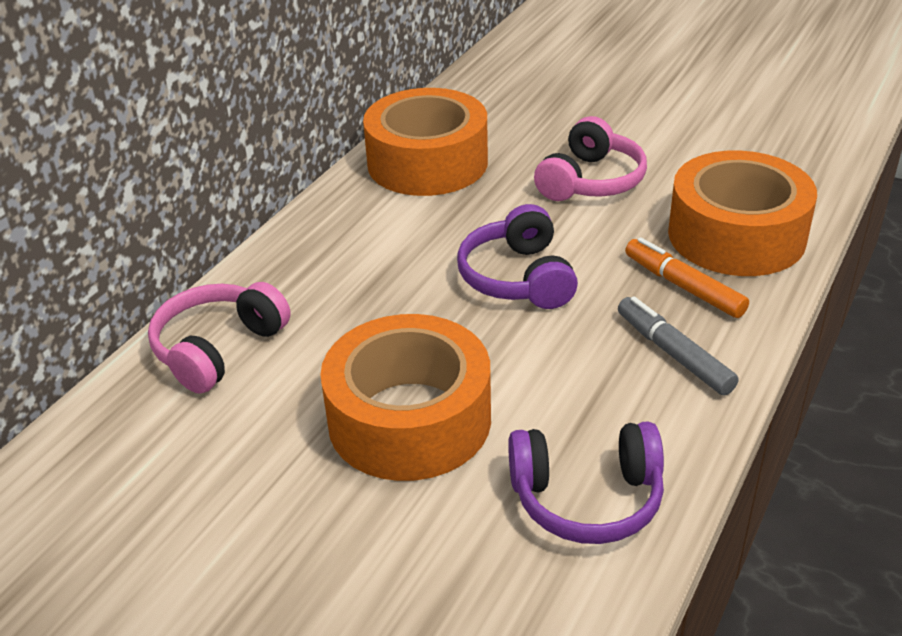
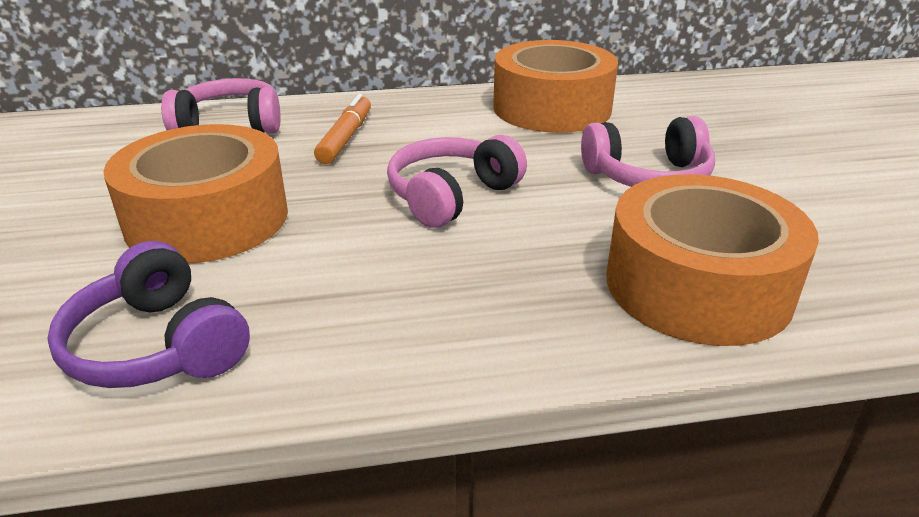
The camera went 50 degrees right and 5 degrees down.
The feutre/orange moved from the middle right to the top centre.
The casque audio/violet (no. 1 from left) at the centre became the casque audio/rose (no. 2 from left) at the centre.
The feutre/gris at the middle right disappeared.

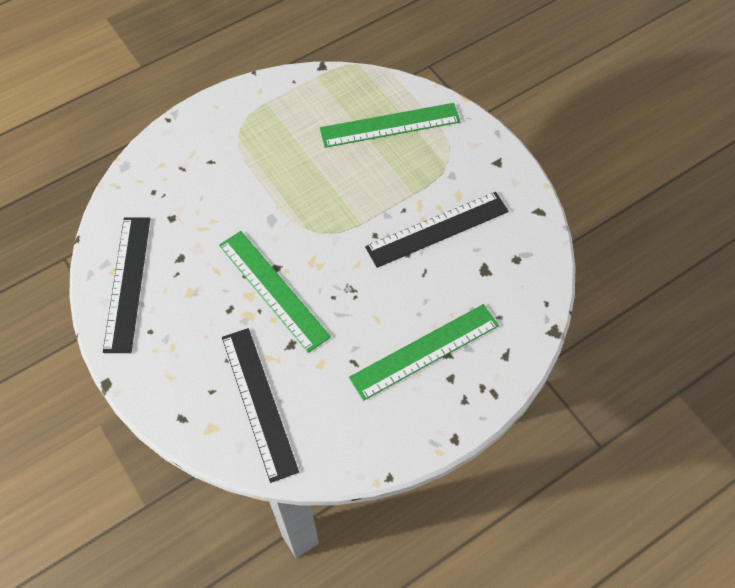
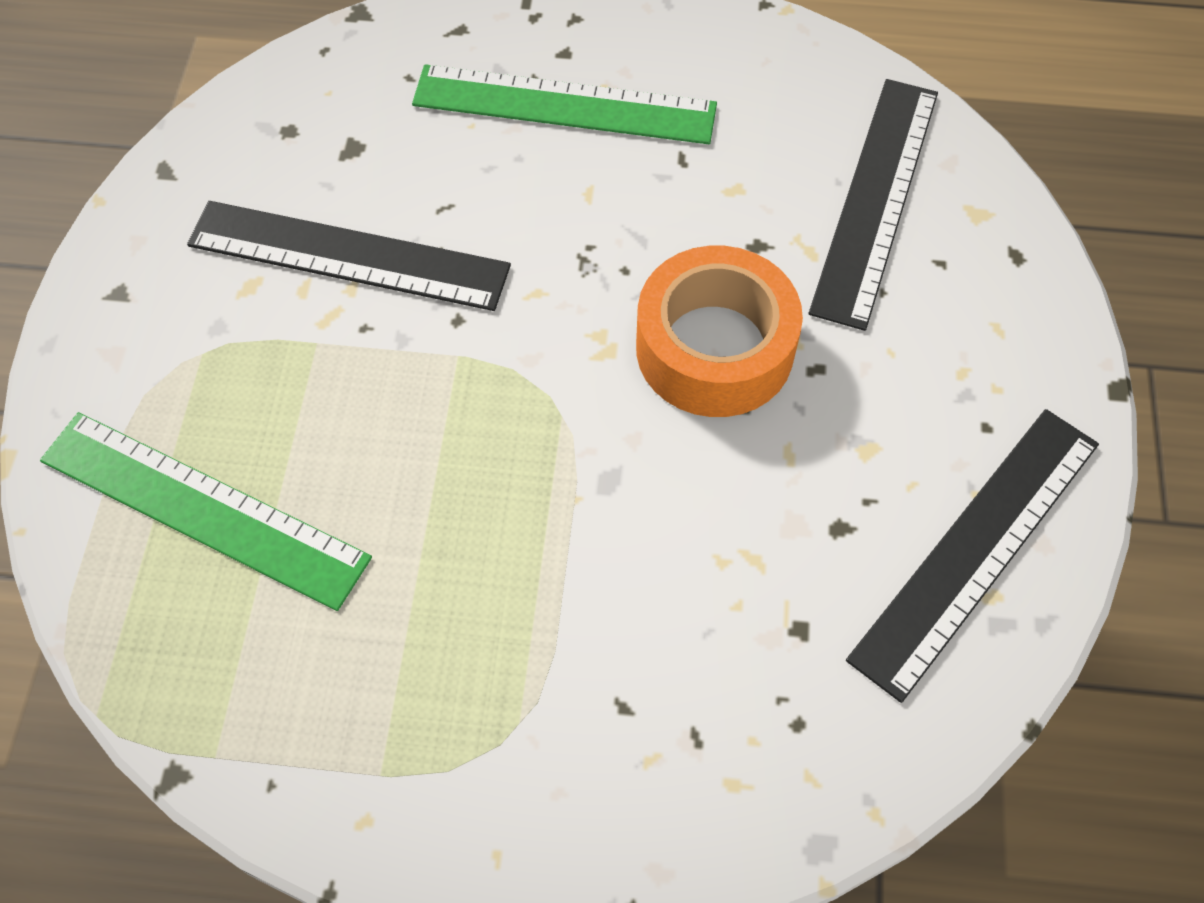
The camera went 140 degrees left and 0 degrees up.
The règle/vert (no. 1 from left) at the centre was replaced by the ruban adhésif/orange at the centre.

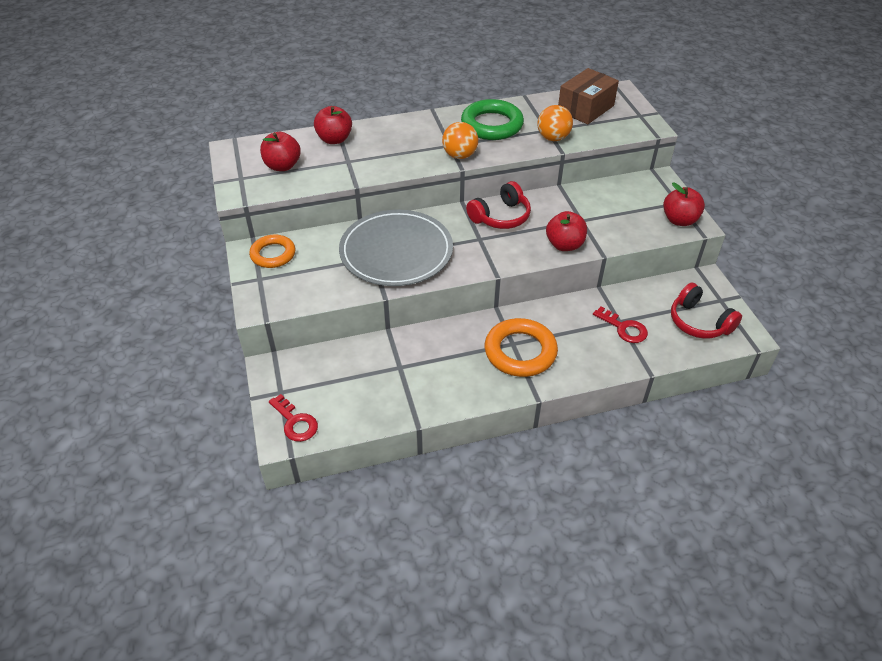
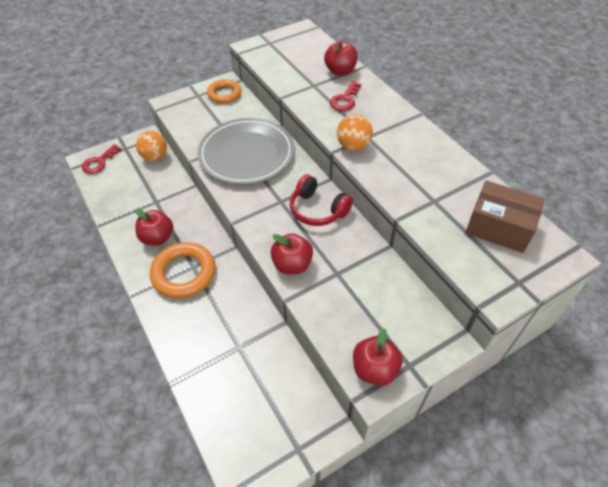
The camera went 75 degrees right and 5 degrees up.
The pomme/rouge (no. 1 from left) moved from the top left to the middle left.
The balle/orange (no. 2 from left in the first image) moved from the top centre to the top left.
The clé/rouge (no. 2 from left) moved from the middle right to the top centre.
The anneau/vert at the top centre disappeared.
The casque audio/rouge (no. 2 from left) at the middle right disappeared.

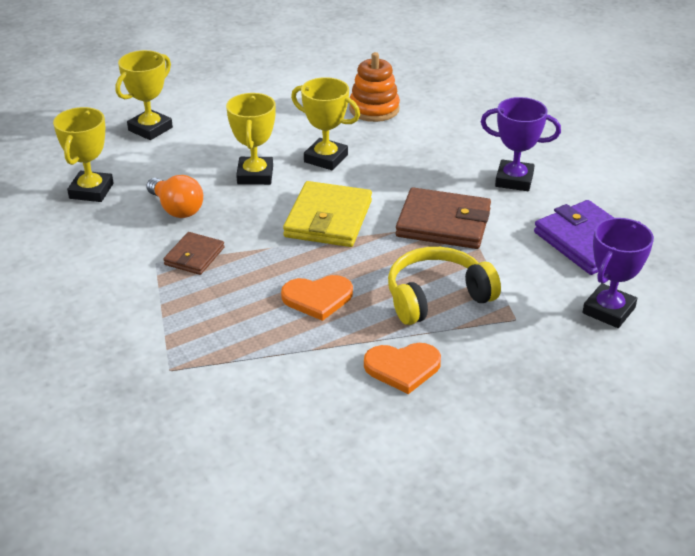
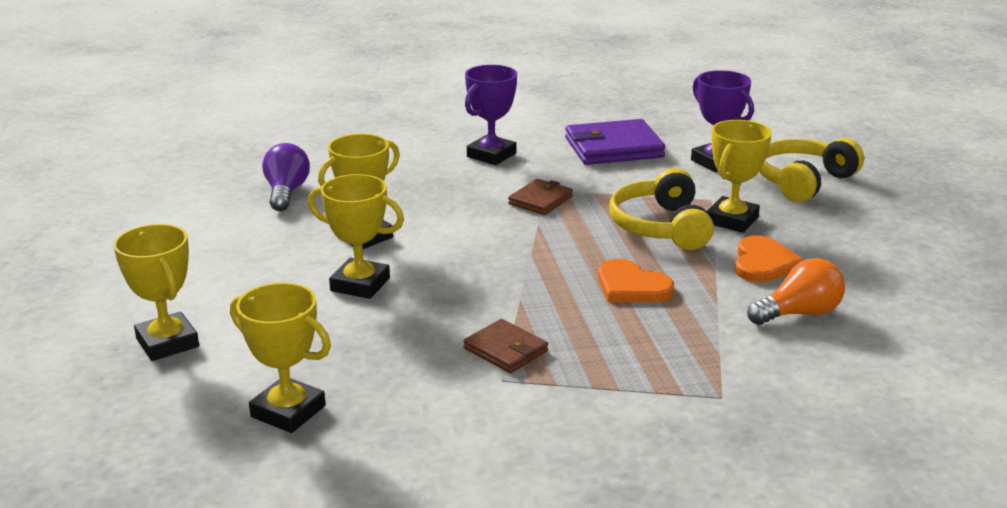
The camera went 70 degrees left and 10 degrees down.
The jouet à empiler/orange at the top centre was replaced by the ampoule/violet at the middle left.
The portefeuille/marron (no. 2 from left) at the centre changed to 0.57 times the size.
The cœur/orange (no. 1 from left) at the centre turned 120 degrees clockwise.
The trophée/jaune (no. 5 from left) at the middle right appeared.
The ampoule/orange moved from the middle left to the middle right.
The casque audio/jaune (no. 2 from left) at the middle right appeared.
The portefeuille/jaune at the centre disappeared.

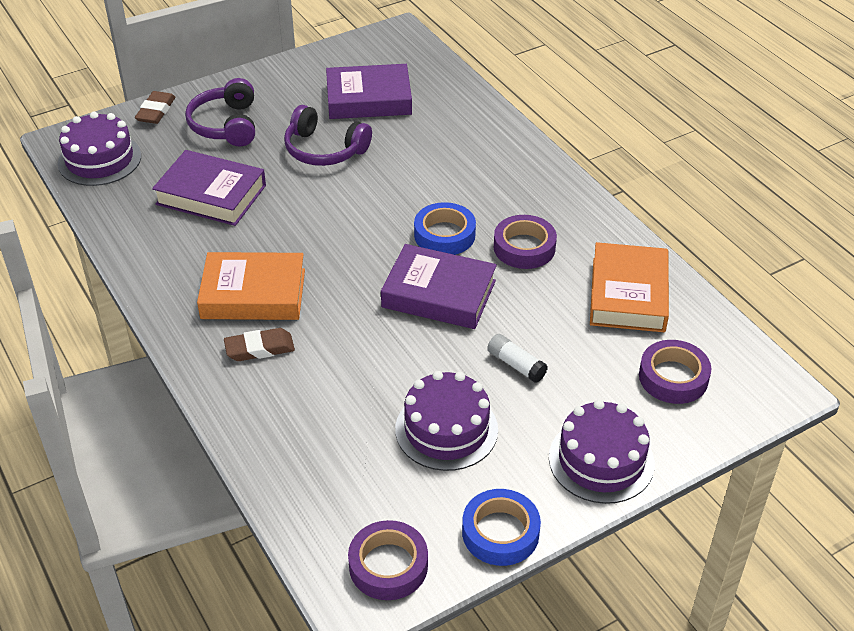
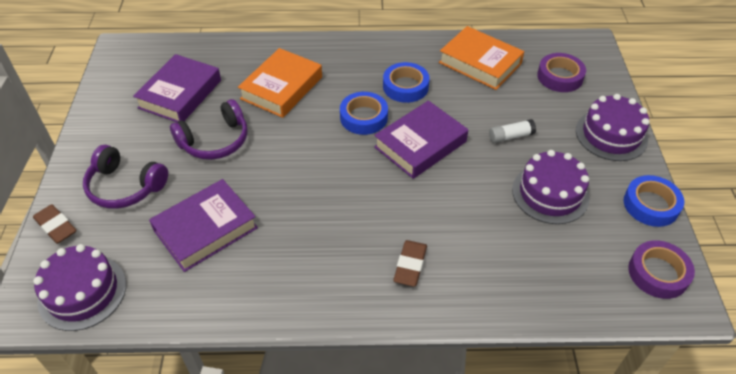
The camera went 60 degrees left and 5 degrees up.
The livre/orange (no. 1 from left) moved from the middle left to the top centre.
The ruban adhésif/violet (no. 2 from left) at the centre became the ruban adhésif/bleu (no. 2 from left) at the top centre.

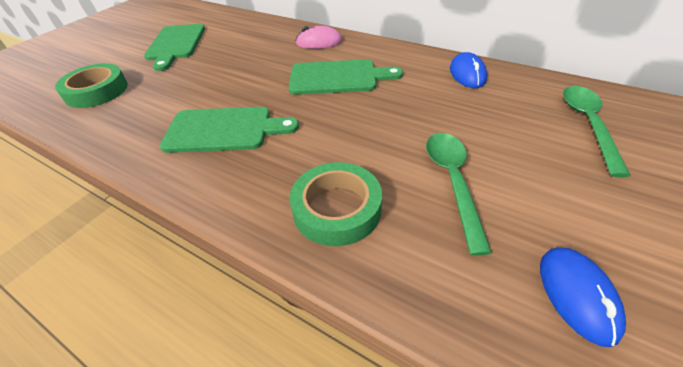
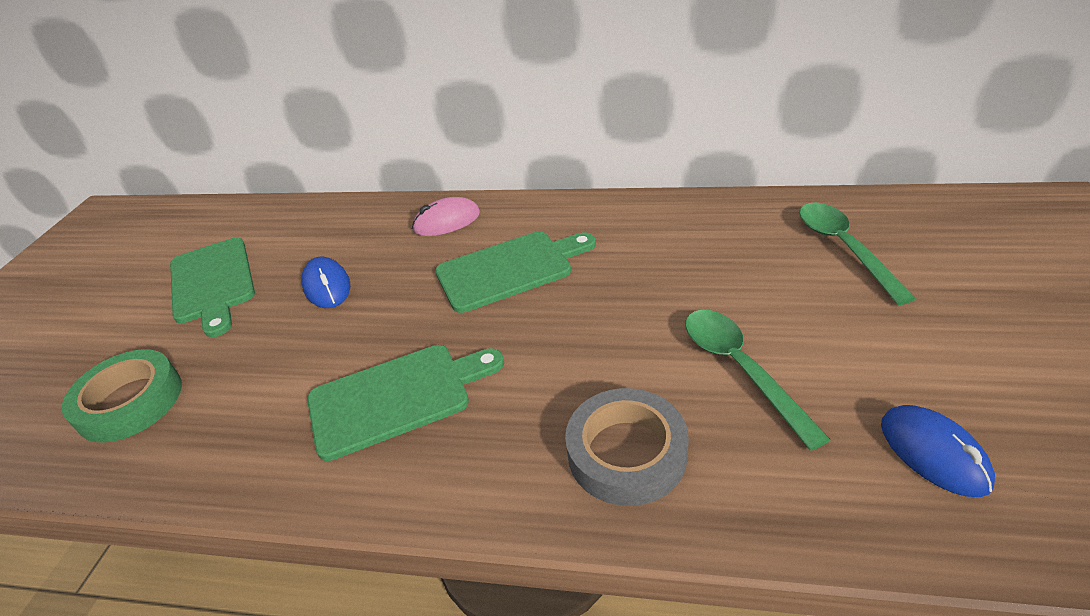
The camera went 20 degrees left and 5 degrees down.
The souris/bleu (no. 1 from left) moved from the top right to the middle left.
The ruban adhésif/vert (no. 2 from left) at the centre became the ruban adhésif/gris at the bottom centre.

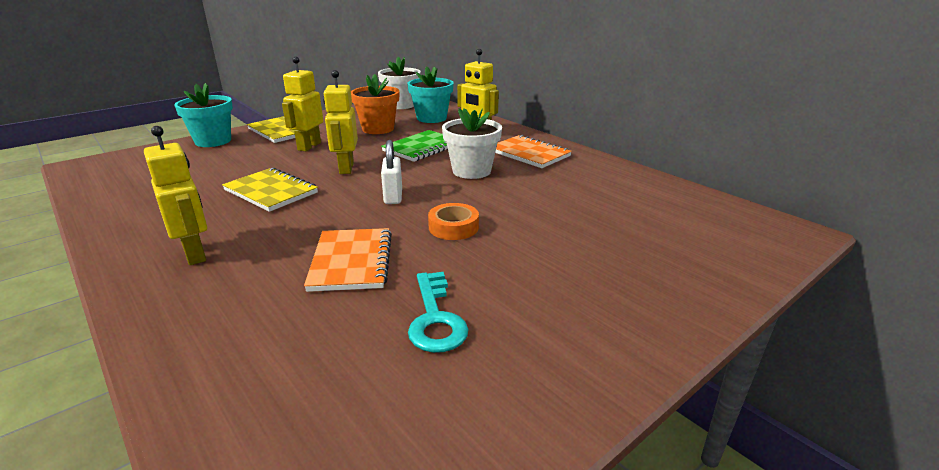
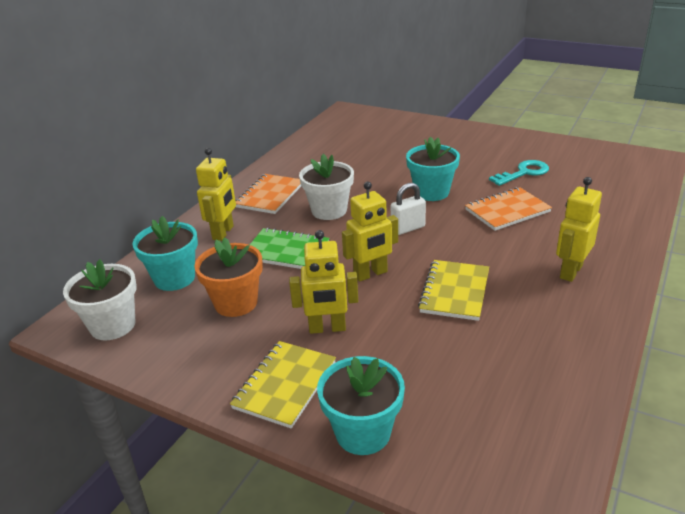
The camera went 110 degrees left and 5 degrees up.
The ruban adhésif/orange at the centre was replaced by the pot de fleurs/turquoise (no. 3 from left) at the top centre.

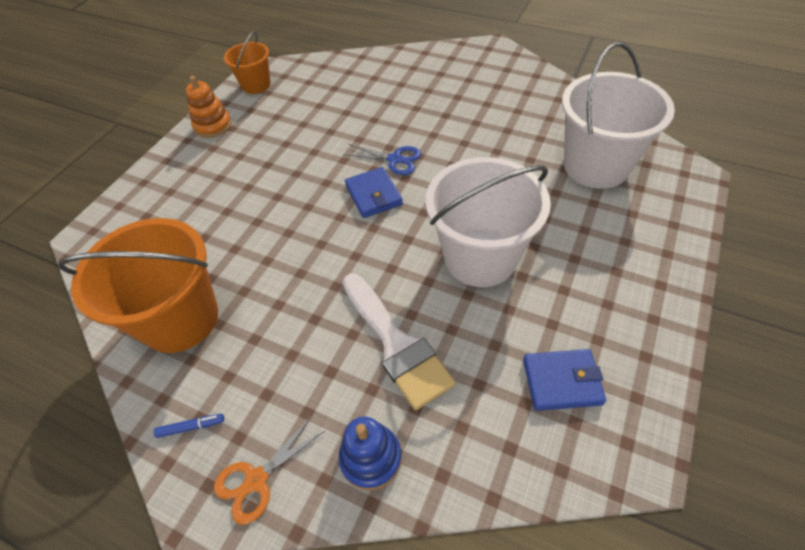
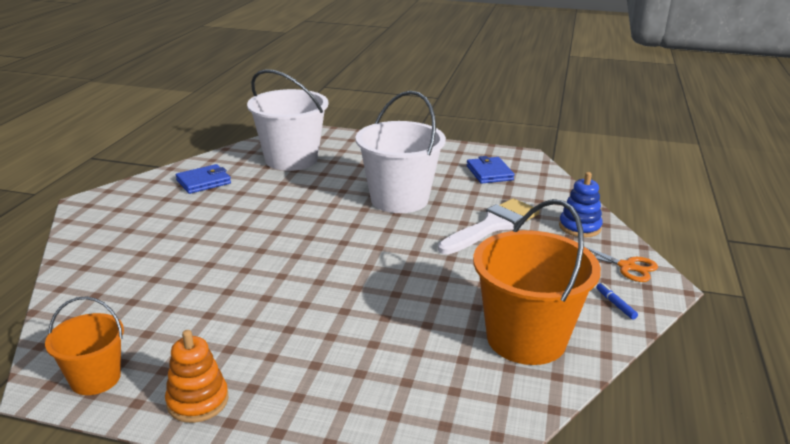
The camera went 105 degrees left and 25 degrees down.
The portefeuille/bleu (no. 1 from left) moved from the centre to the middle left.
The ciseaux/bleu at the top centre disappeared.

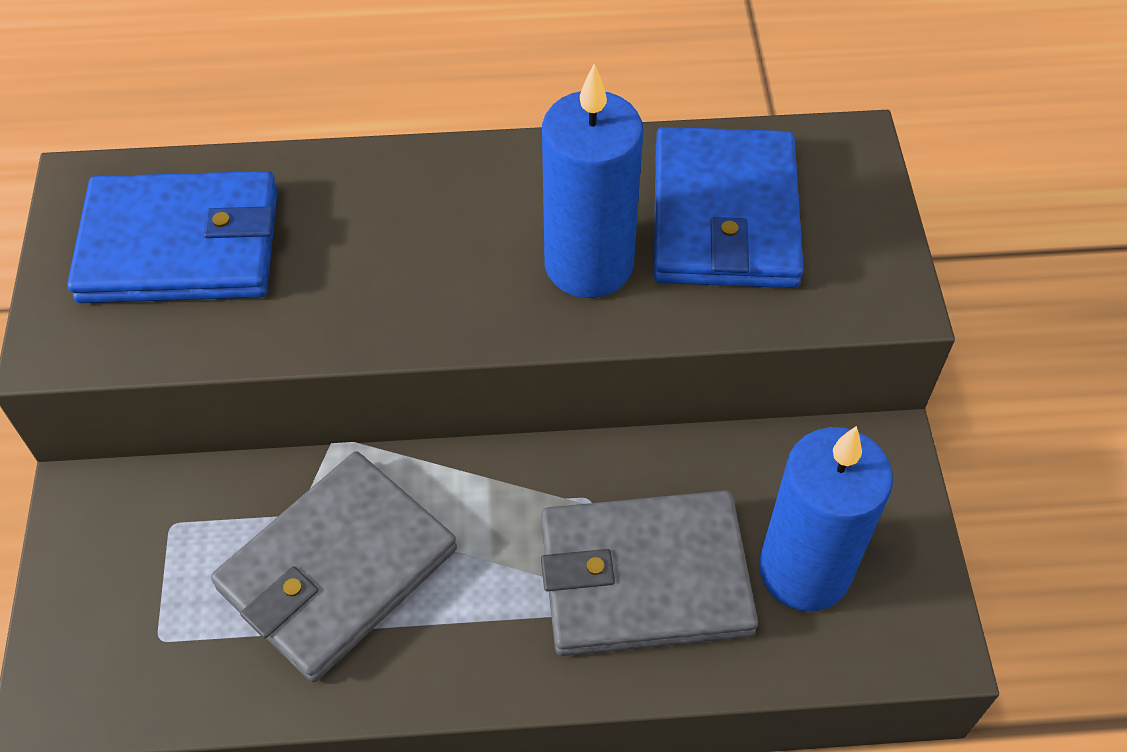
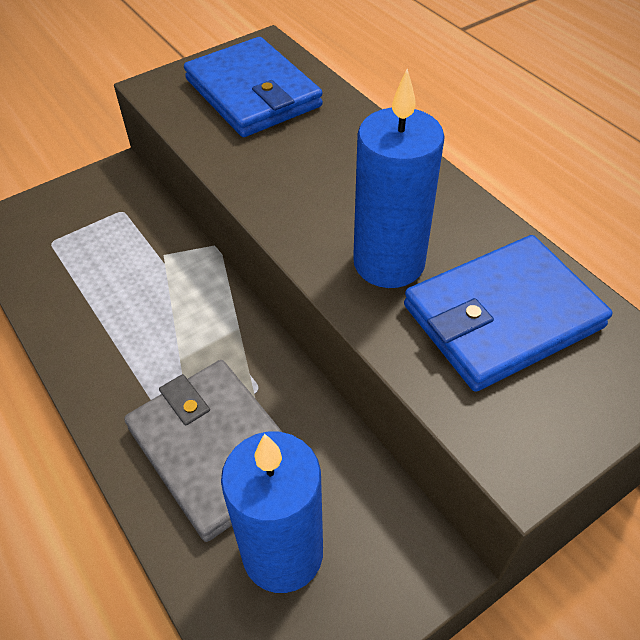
The camera went 60 degrees right and 5 degrees down.
The portefeuille/gris (no. 1 from left) at the bottom left disappeared.

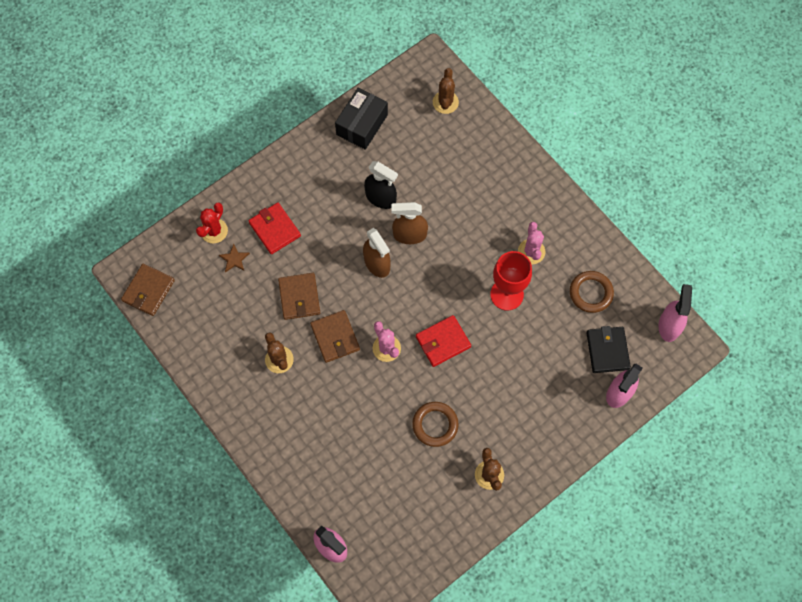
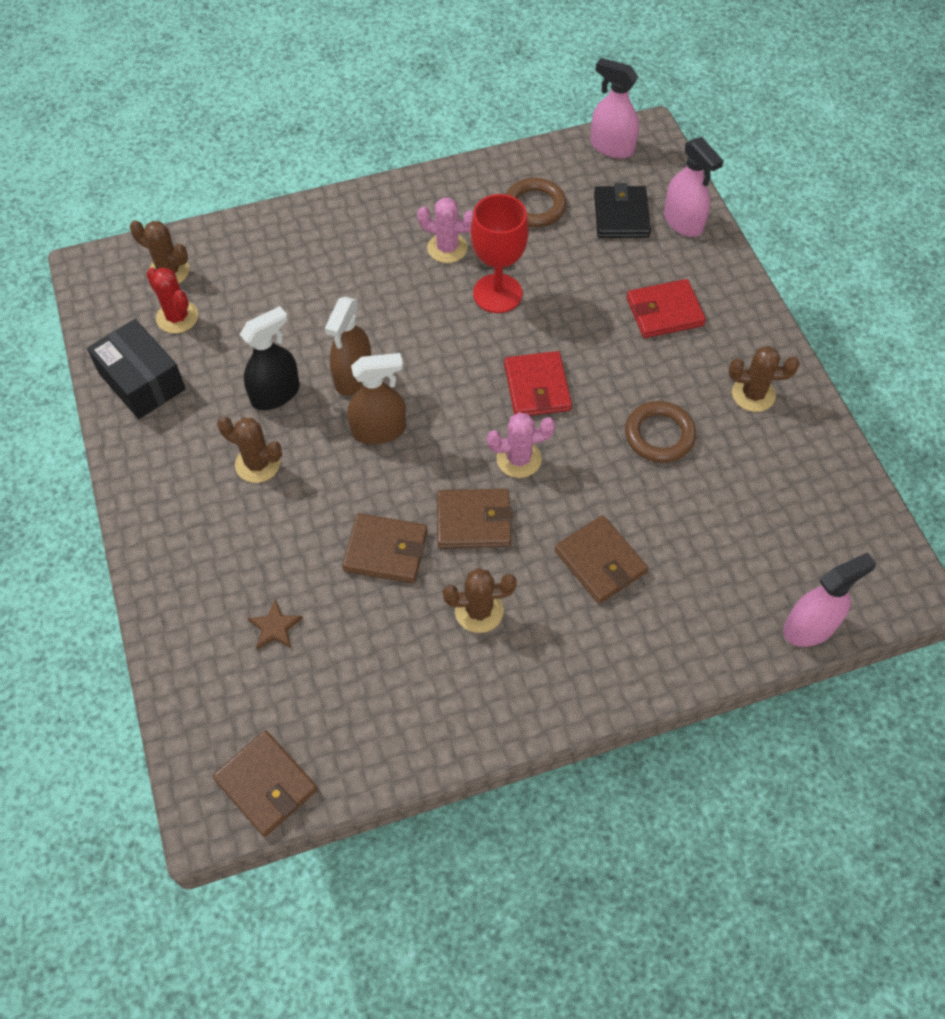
The camera went 70 degrees left and 10 degrees down.
The cactus/rouge moved from the middle left to the top left.
The cactus/marron (no. 2 from left) at the middle left appeared.
The portefeuille/marron (no. 4 from left) at the centre appeared.
The portefeuille/noir at the middle right turned 75 degrees clockwise.
The portefeuille/rouge (no. 1 from left in the first image) moved from the centre to the top right.

